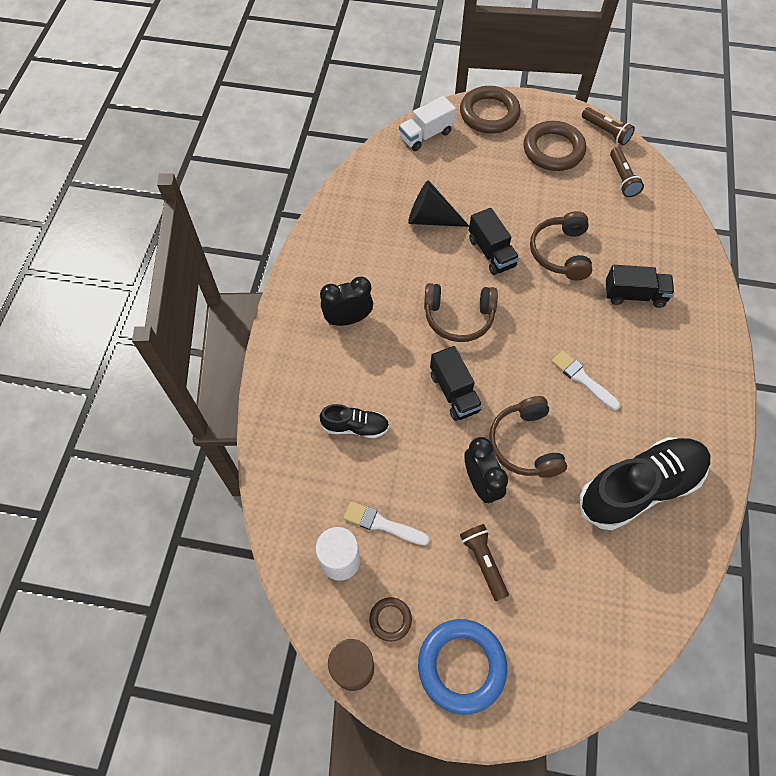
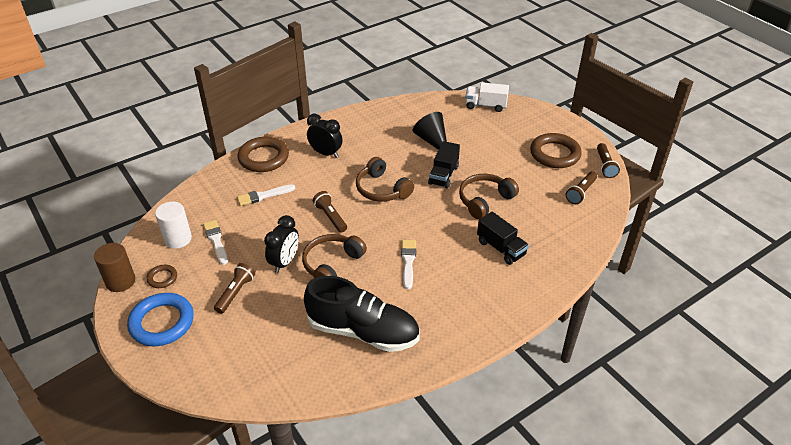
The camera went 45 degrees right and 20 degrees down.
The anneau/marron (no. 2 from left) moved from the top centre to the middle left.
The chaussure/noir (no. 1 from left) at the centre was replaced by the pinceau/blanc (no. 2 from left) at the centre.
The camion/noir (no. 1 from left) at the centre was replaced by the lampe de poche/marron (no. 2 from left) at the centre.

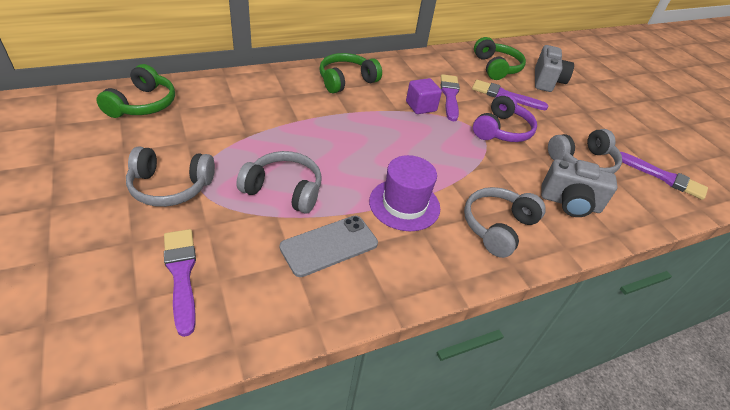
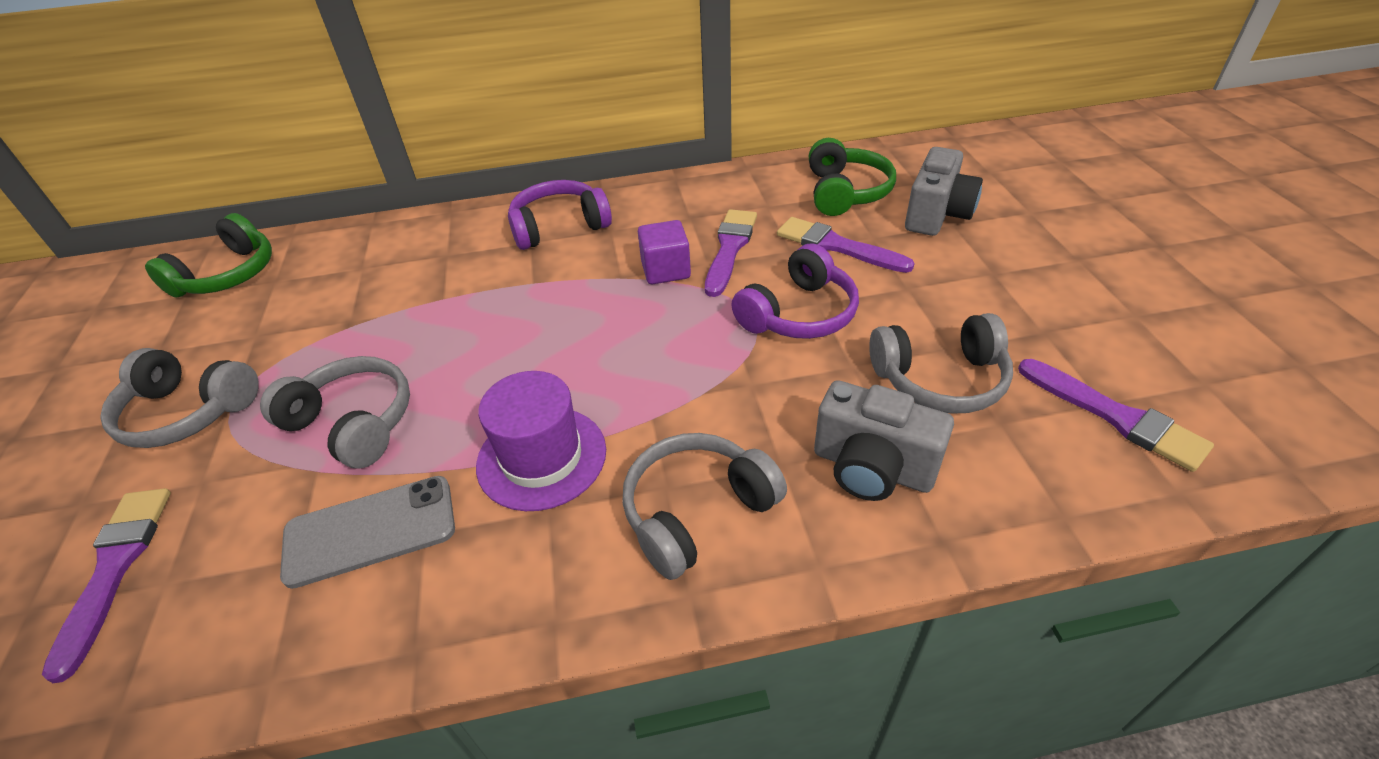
The camera went 20 degrees right and 0 degrees up.
The casque audio/vert (no. 2 from left) at the top centre became the casque audio/violet (no. 1 from left) at the top centre.

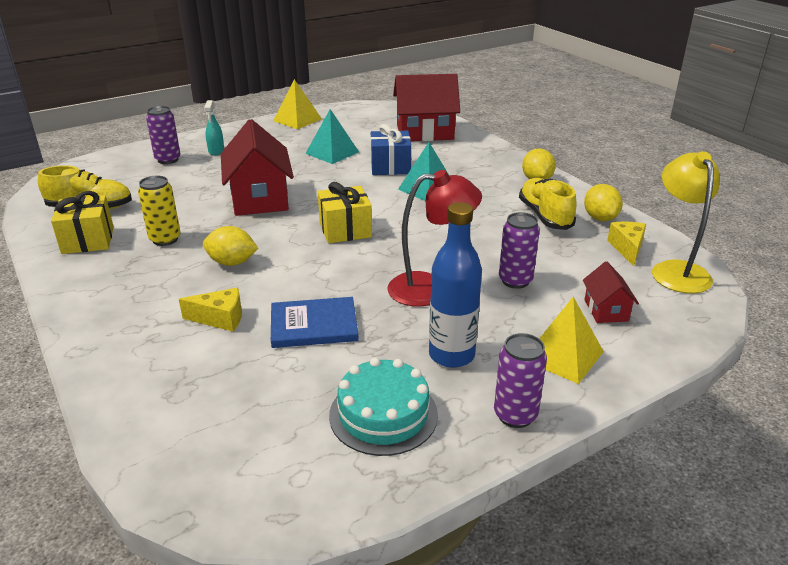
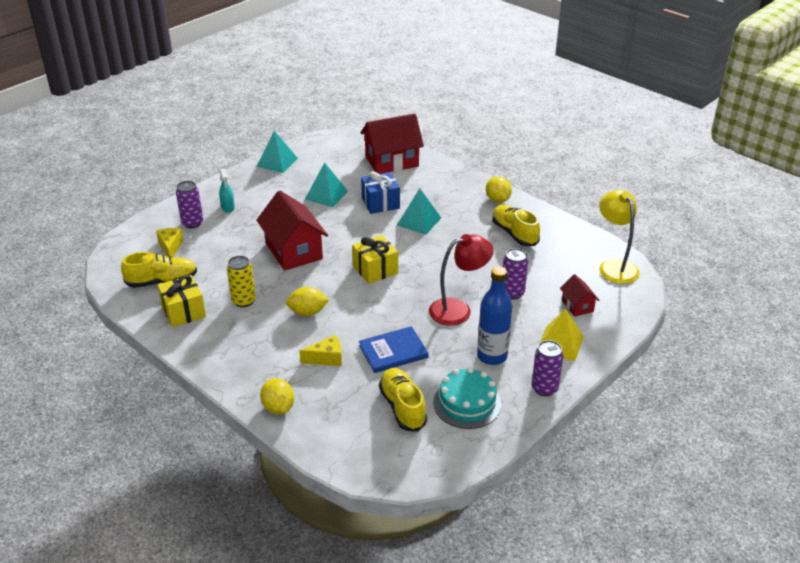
The camera went 15 degrees left and 5 degrees up.
The fromage/jaune (no. 2 from left in the first image) moved from the middle right to the middle left.
The pyramide/jaune (no. 1 from left) at the top centre became the pyramide/turquoise (no. 1 from left) at the top centre.
The citron/jaune (no. 3 from left in the first image) moved from the middle right to the bottom centre.
The chaussure/jaune (no. 2 from left) at the bottom centre appeared.

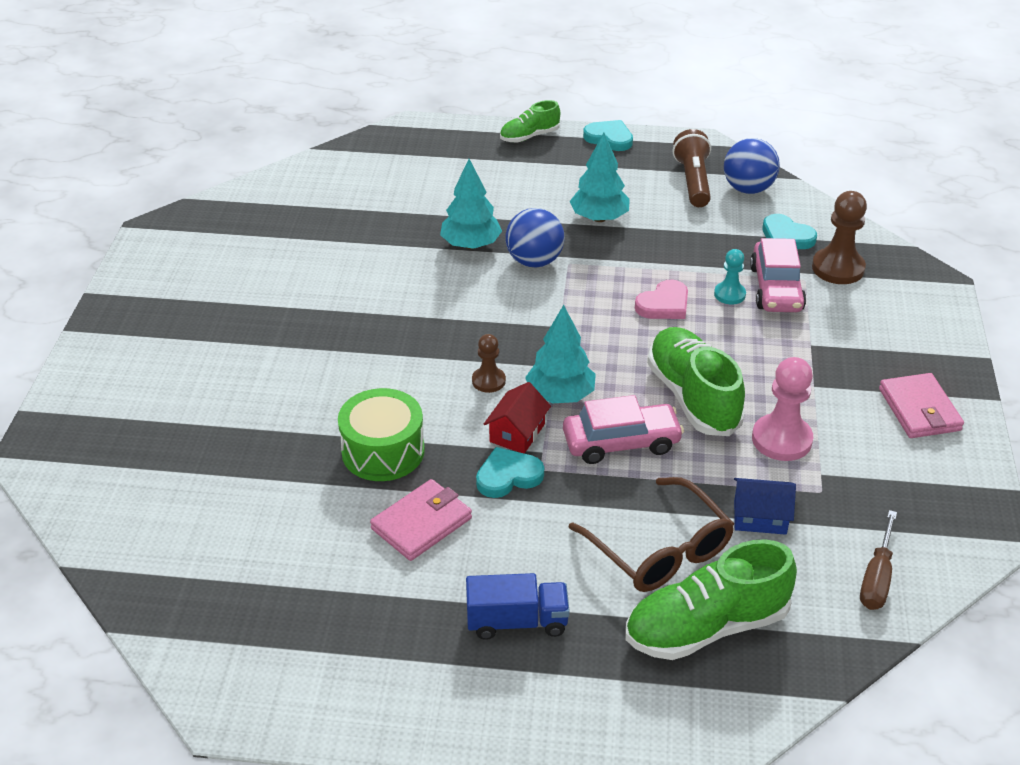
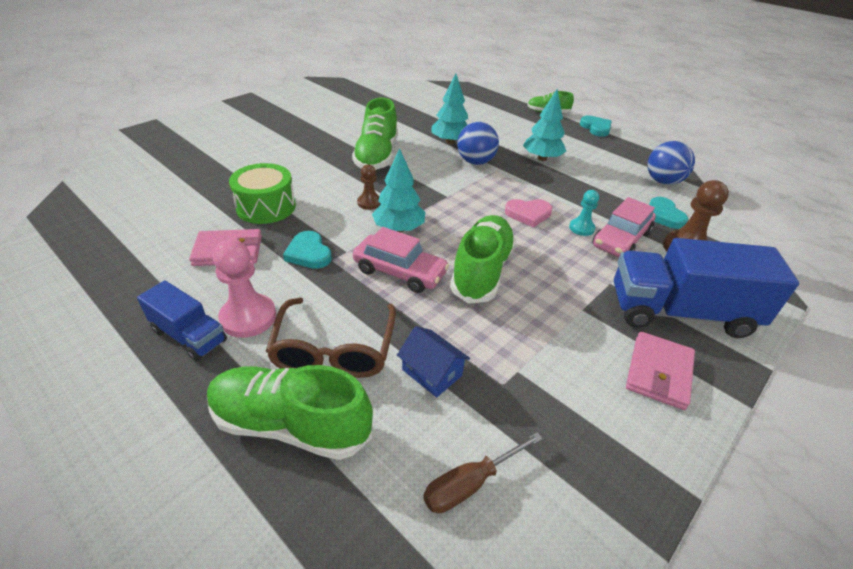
The camera went 35 degrees right and 0 degrees up.
The pion/rose moved from the middle right to the middle left.
The cœur/turquoise (no. 1 from left) at the centre turned 135 degrees counterclockwise.
The chaussure/vert (no. 2 from left) at the top centre appeared.
The camion/bleu (no. 2 from left) at the middle right appeared.
The maison/rouge at the centre disappeared.
The lampe de poche/marron at the top right disappeared.

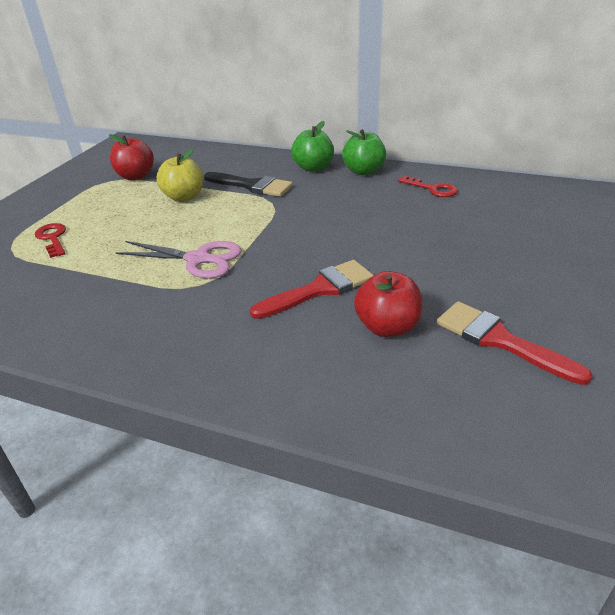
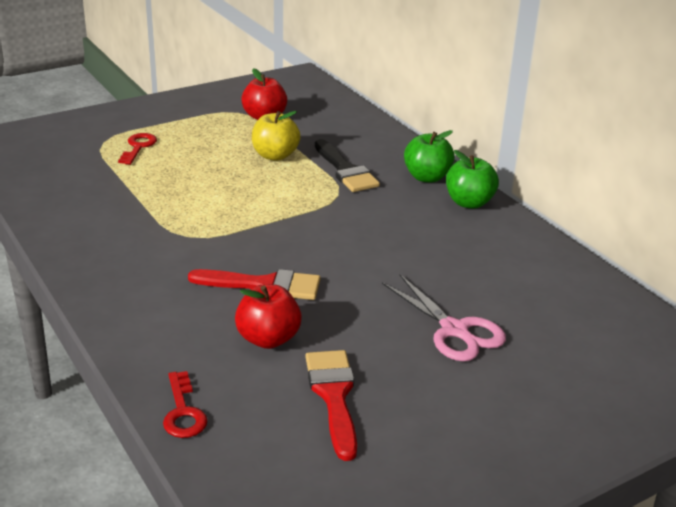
The camera went 35 degrees right and 5 degrees down.
The clé/rouge (no. 2 from left) moved from the top right to the bottom left.
The ciseaux/rose moved from the middle left to the centre.

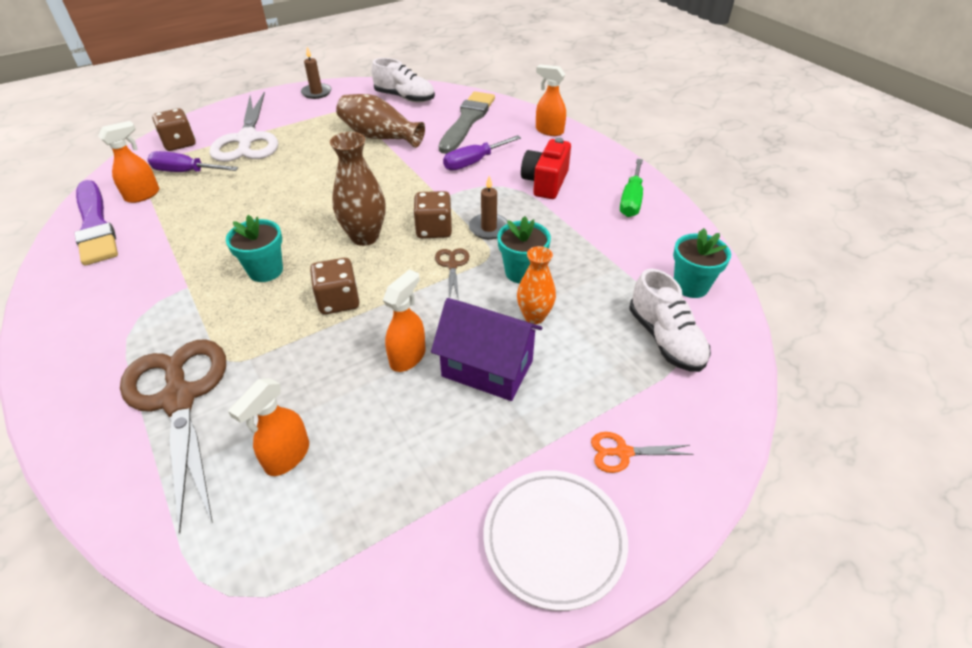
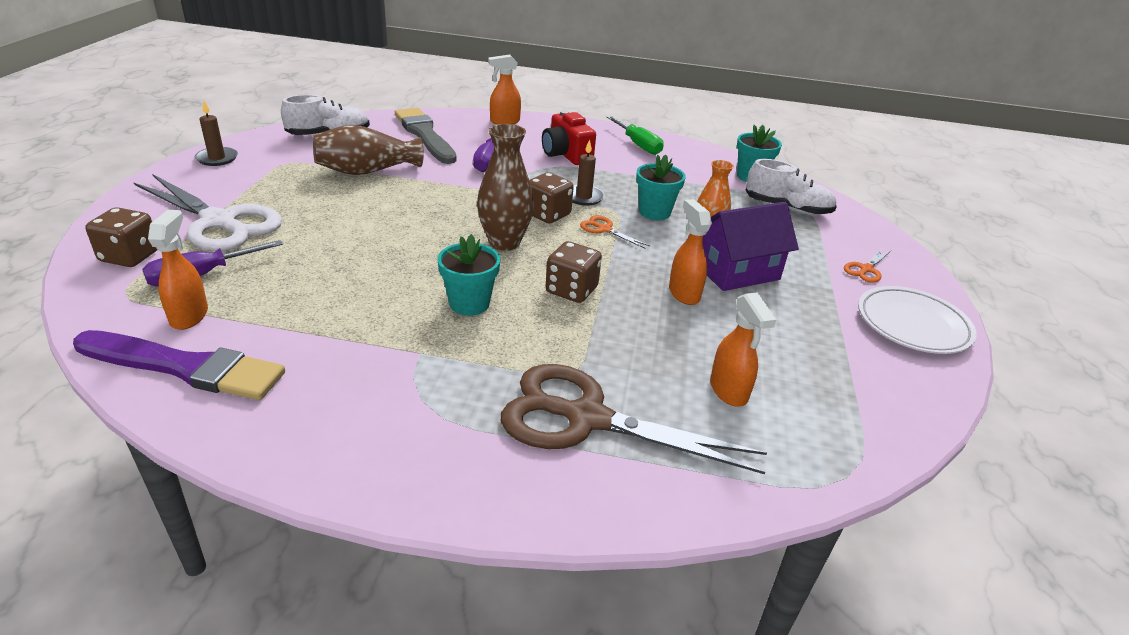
The camera went 50 degrees left and 10 degrees down.
The ciseaux/marron (no. 2 from left) at the centre became the ciseaux/orange (no. 1 from left) at the centre.

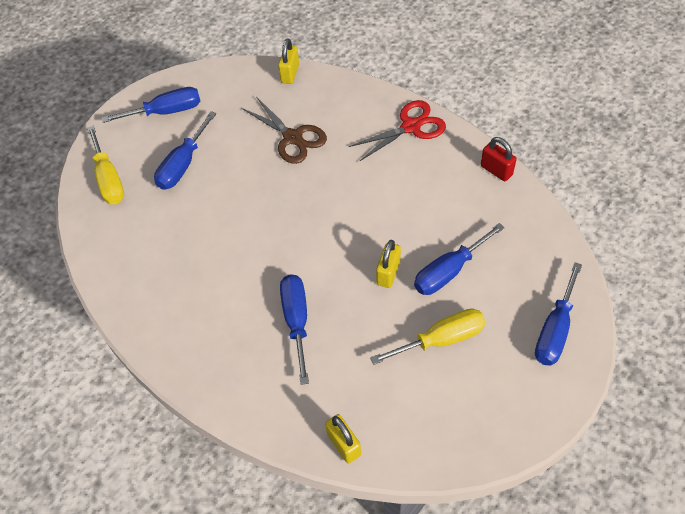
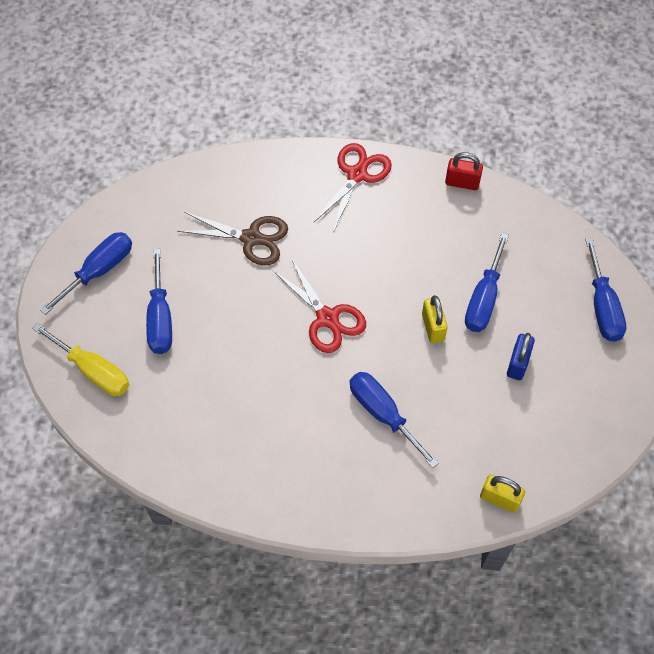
The camera went 35 degrees left and 5 degrees up.
The ciseaux/rouge (no. 1 from left) at the centre appeared.
The tournevis/jaune (no. 2 from left) at the centre was replaced by the cadenas/bleu at the middle right.
The cadenas/jaune (no. 1 from left) at the top centre disappeared.

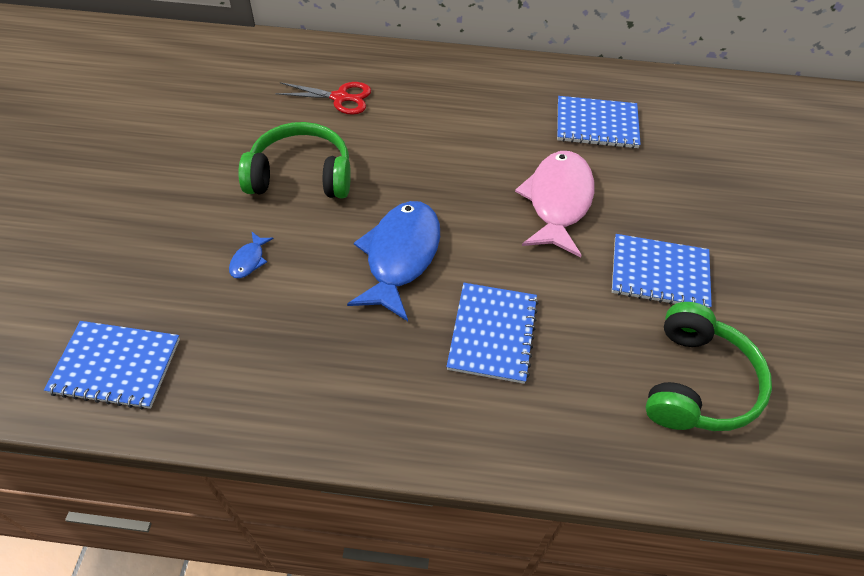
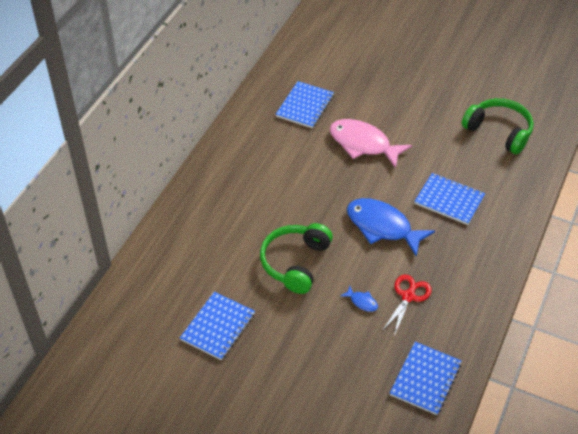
The camera went 70 degrees left and 5 degrees down.
The carnet/bleu (no. 4 from left in the first image) moved from the middle right to the bottom centre.
The ciseaux/rouge moved from the top centre to the bottom right.

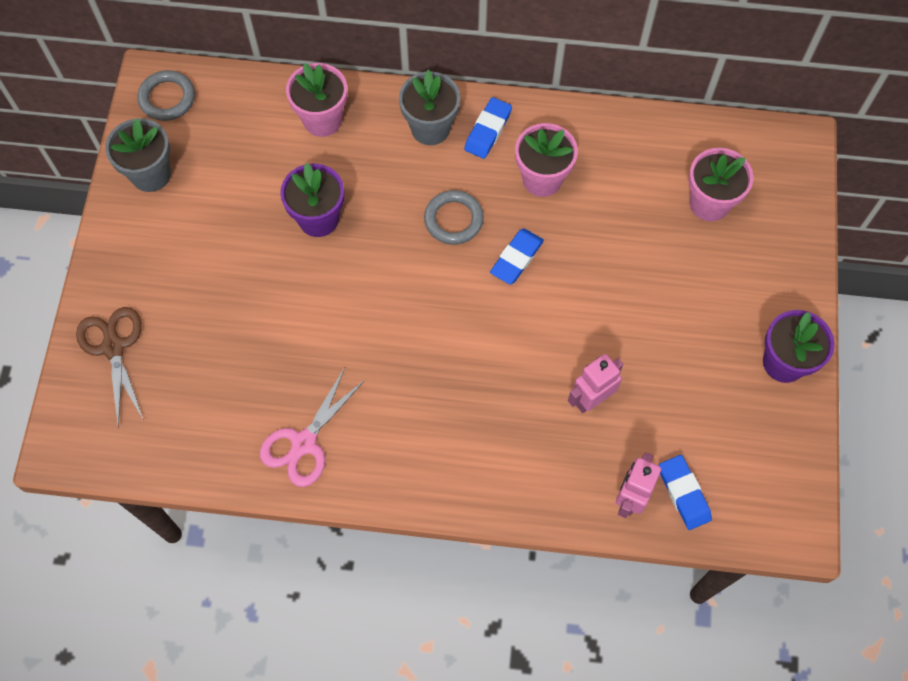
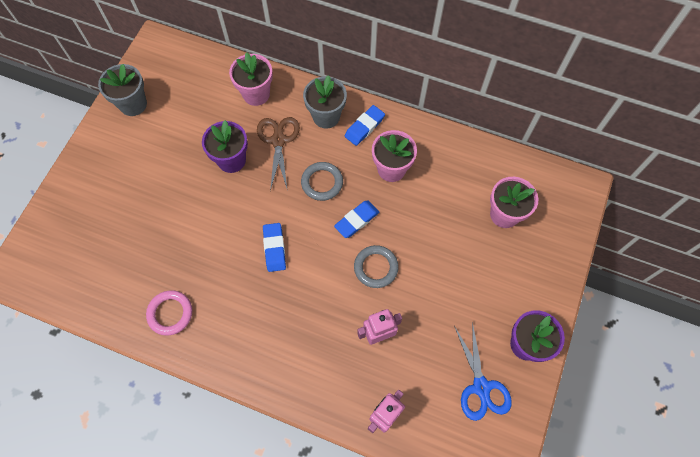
The camera went 15 degrees right and 0 degrees up.
The ciseaux/rose at the centre was replaced by the anneau/rose at the bottom left.
The ciseaux/marron moved from the middle left to the centre.
The gomme/bleu (no. 3 from left in the first image) moved from the bottom right to the centre.
The anneau/gris (no. 1 from left in the first image) moved from the top left to the centre.
The ciseaux/bleu at the bottom right appeared.

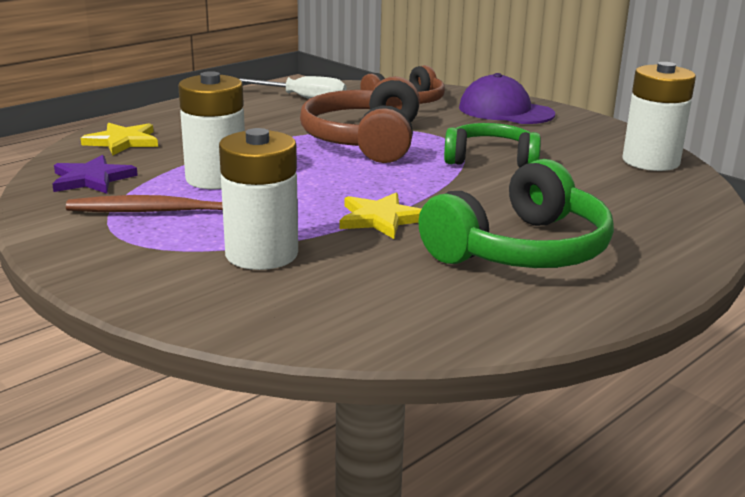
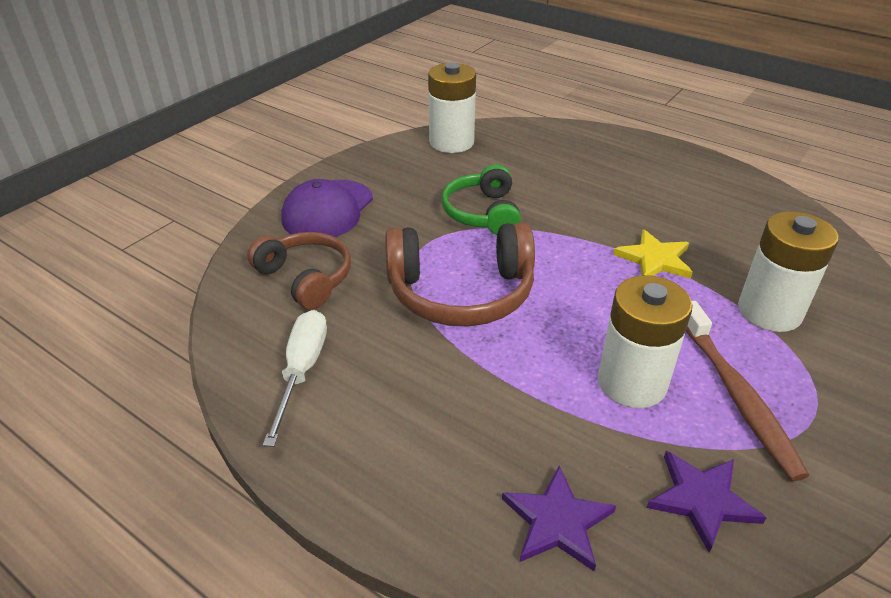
The camera went 100 degrees left and 15 degrees up.
The étoile/jaune (no. 1 from left) at the top left became the étoile/violet (no. 1 from left) at the bottom centre.
The casque audio/vert (no. 2 from left) at the middle right disappeared.

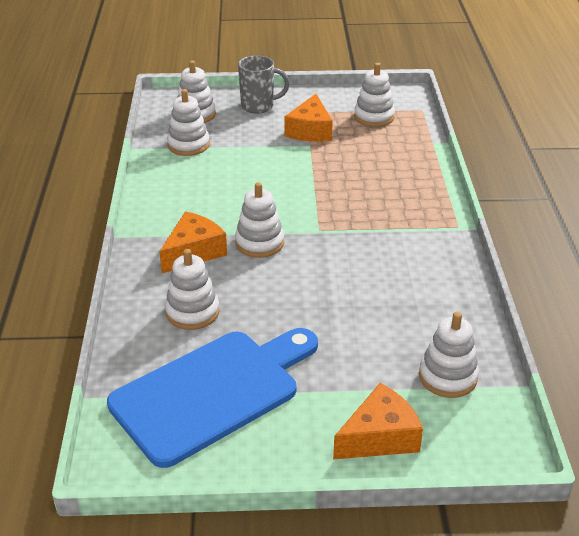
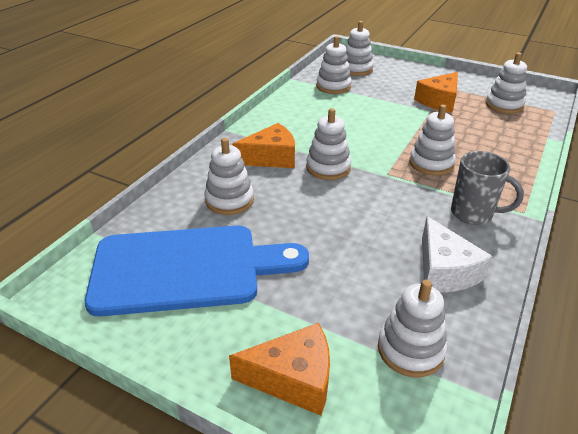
The camera went 30 degrees right and 0 degrees up.
The jouet à empiler/blanc (no. 6 from left) at the top right appeared.
The fromage/blanc at the middle right appeared.
The tasse/gris moved from the top centre to the middle right.

